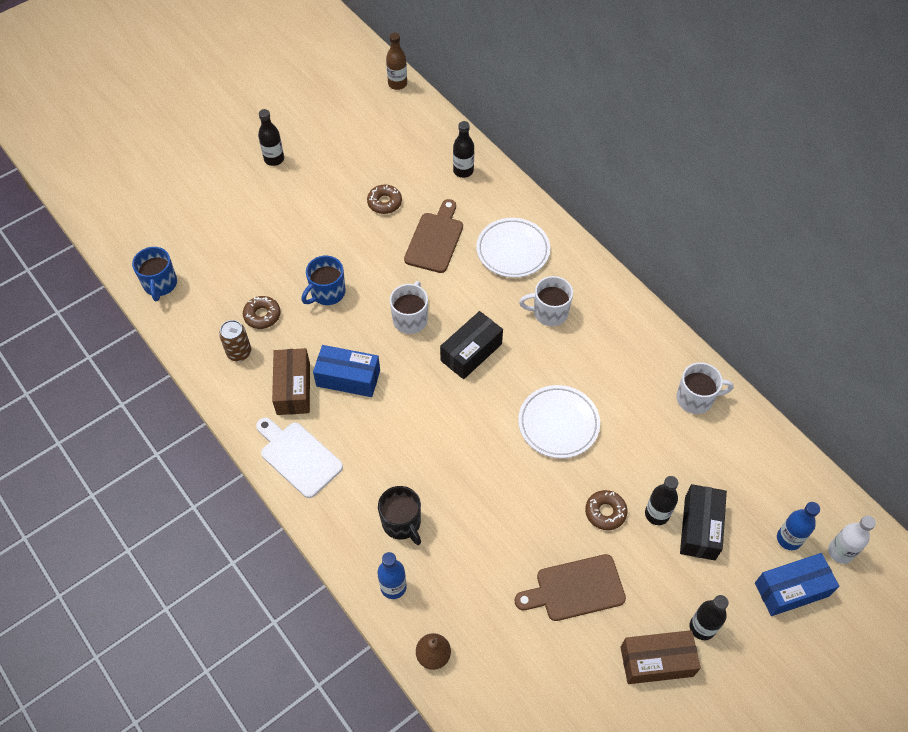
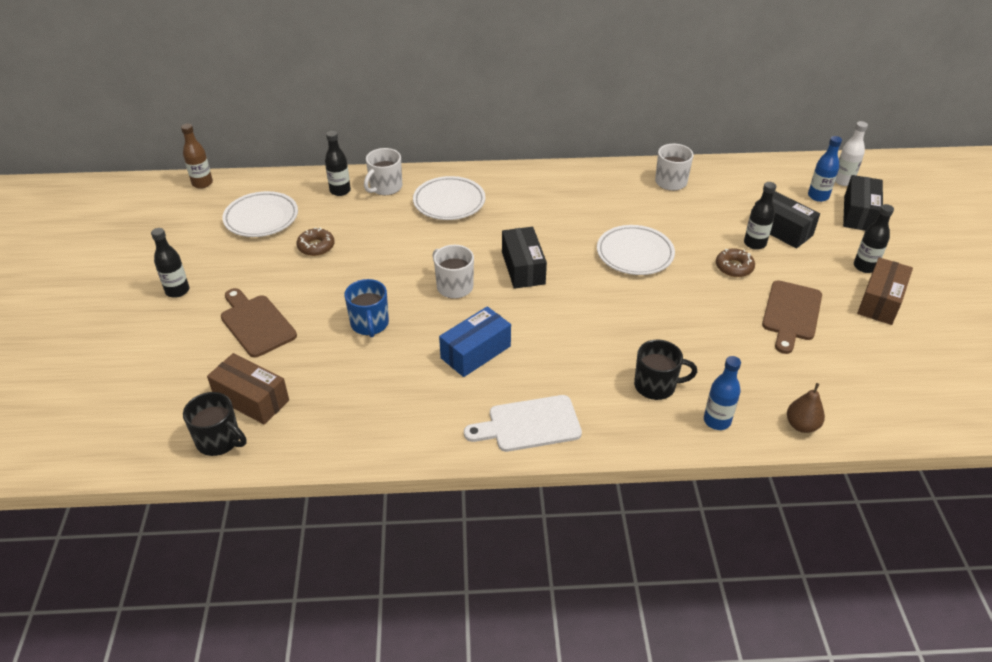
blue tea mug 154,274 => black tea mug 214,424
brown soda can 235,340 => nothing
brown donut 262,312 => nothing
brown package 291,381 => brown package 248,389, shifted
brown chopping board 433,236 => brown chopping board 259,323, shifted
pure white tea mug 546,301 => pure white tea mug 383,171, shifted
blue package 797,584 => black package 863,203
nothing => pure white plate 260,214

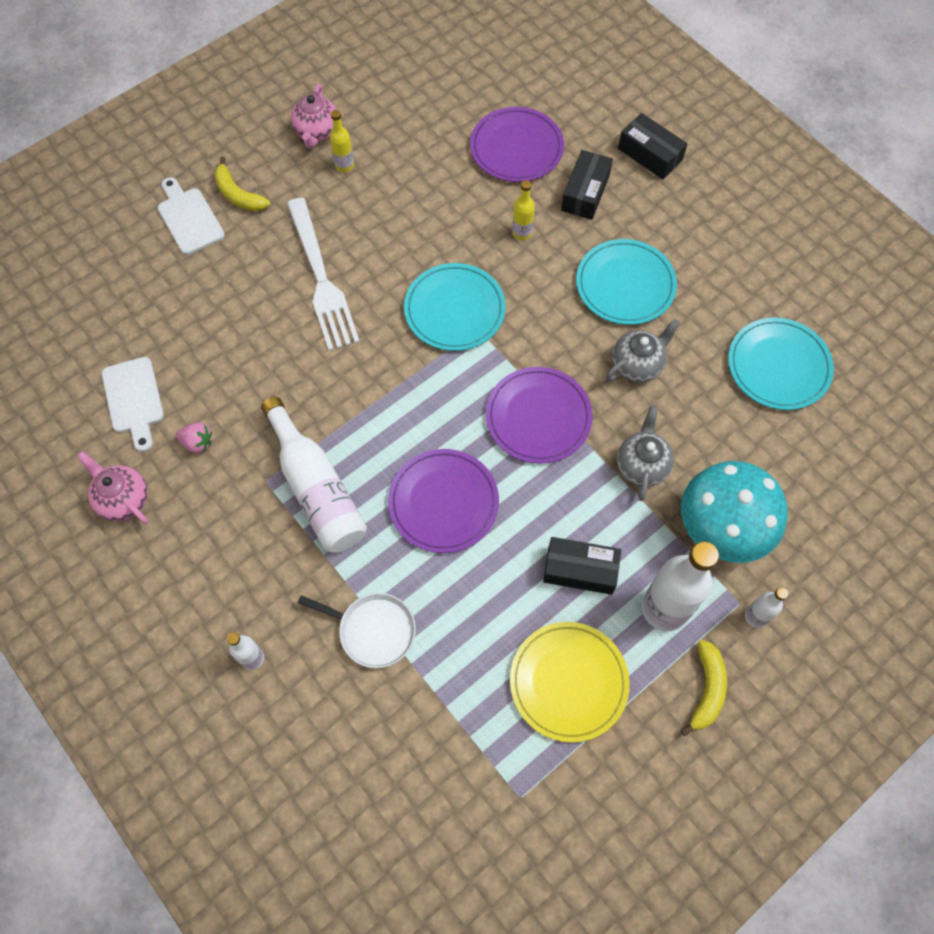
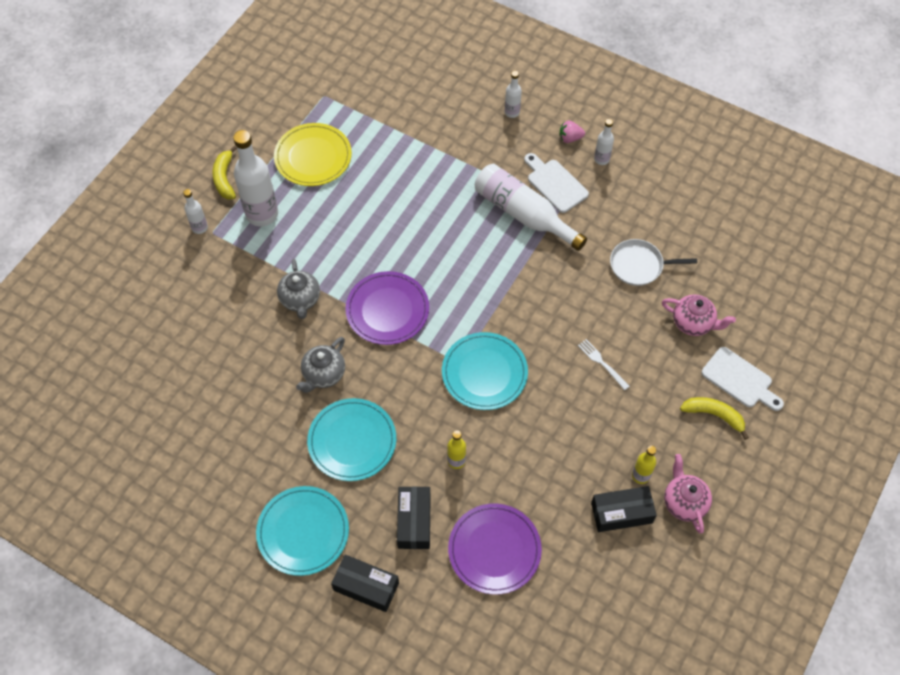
rosy teapot 113,487 => rosy teapot 699,315, shifted
pure white chopping board 133,404 => pure white chopping board 556,183, shifted
rosy berry 194,438 => rosy berry 572,131, shifted
pure white fork 323,274 => pure white fork 604,364, x0.43
pure white skillet 357,630 => pure white skillet 653,262, shifted
royal purple plate 443,501 => nothing
black package 582,566 => black package 624,509, shifted
teal mushroom 734,512 => nothing
teal plate 781,364 => teal plate 302,531, shifted
nothing => pure white drink bottle 604,142

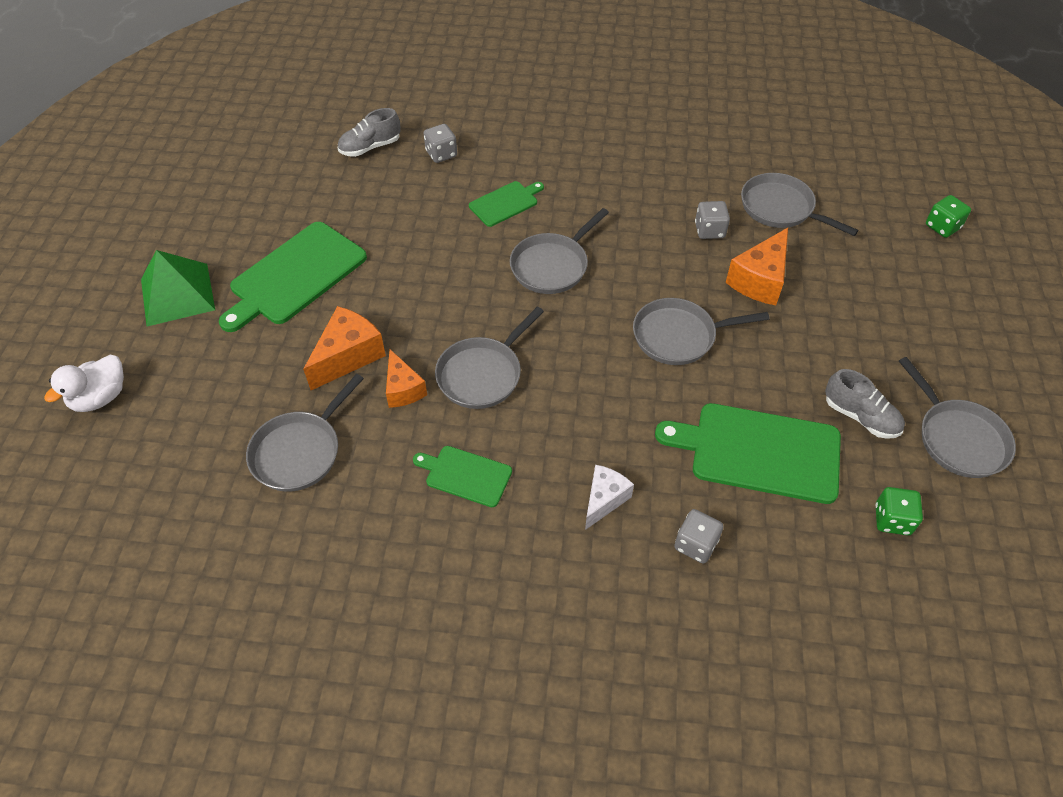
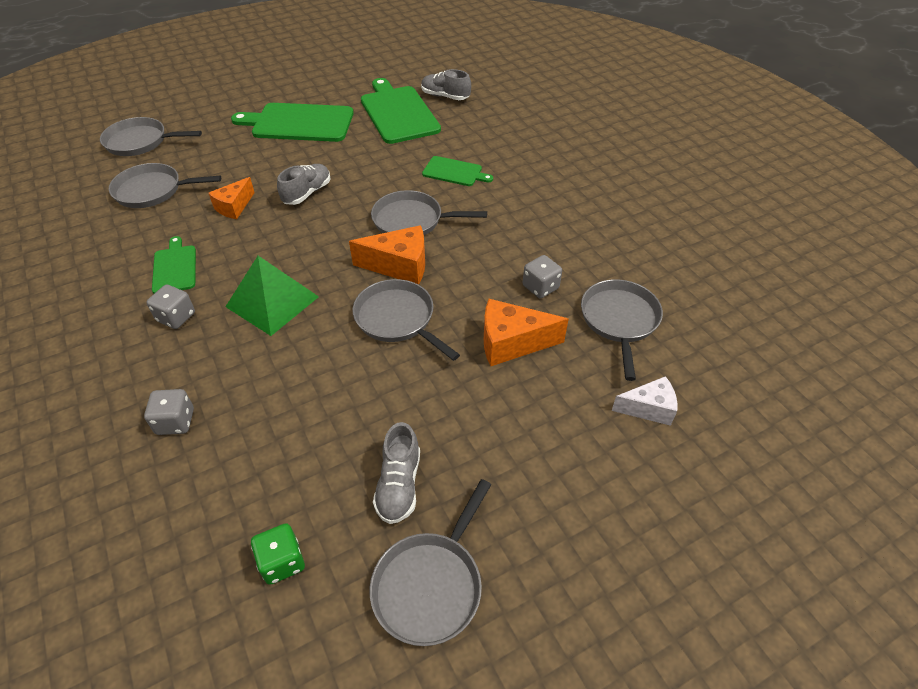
pure white duck 84,383 => nothing
emerald solid pyramid 178,288 => emerald solid pyramid 272,296, shifted
bright orange cheese 344,348 => bright orange cheese 387,255, shifted
ash-grey dice 440,143 => ash-grey dice 170,306, shifted
ash-grey skillet 489,358 => ash-grey skillet 151,136, shifted
pure white cheese 609,497 => pure white cheese 645,401, shifted
emerald chopping board 748,453 => emerald chopping board 401,111, shifted
emerald dice 948,216 => nothing
nothing => ash-grey lace-up shoe 303,184

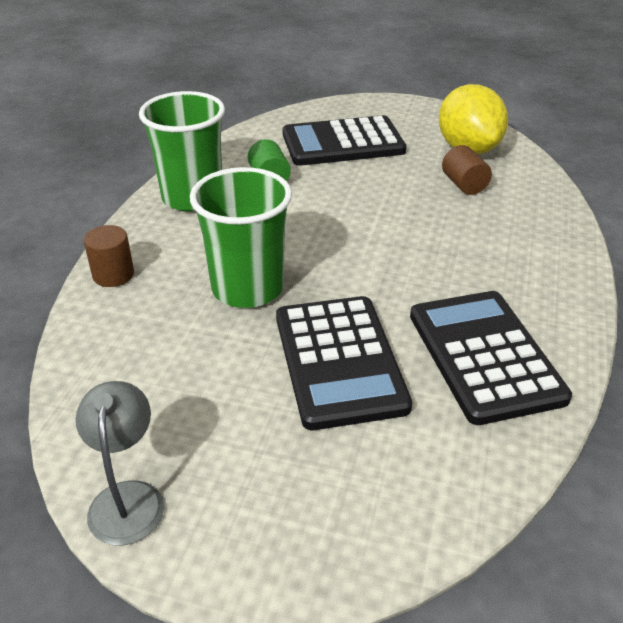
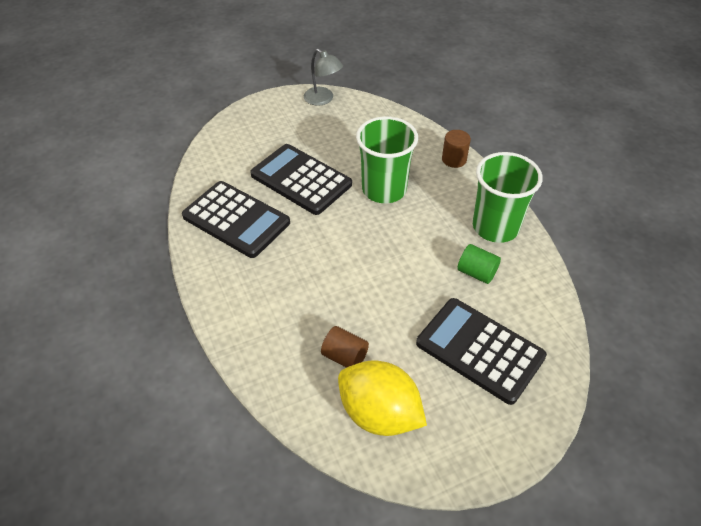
black adding machine 344,140 => black adding machine 481,351, 90 degrees counterclockwise

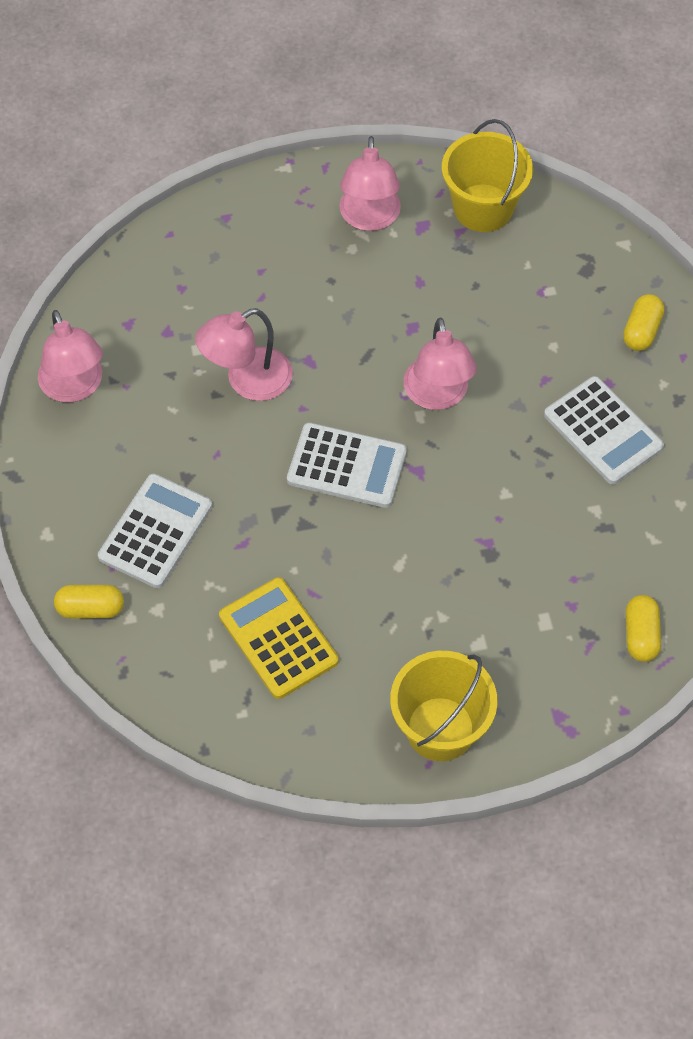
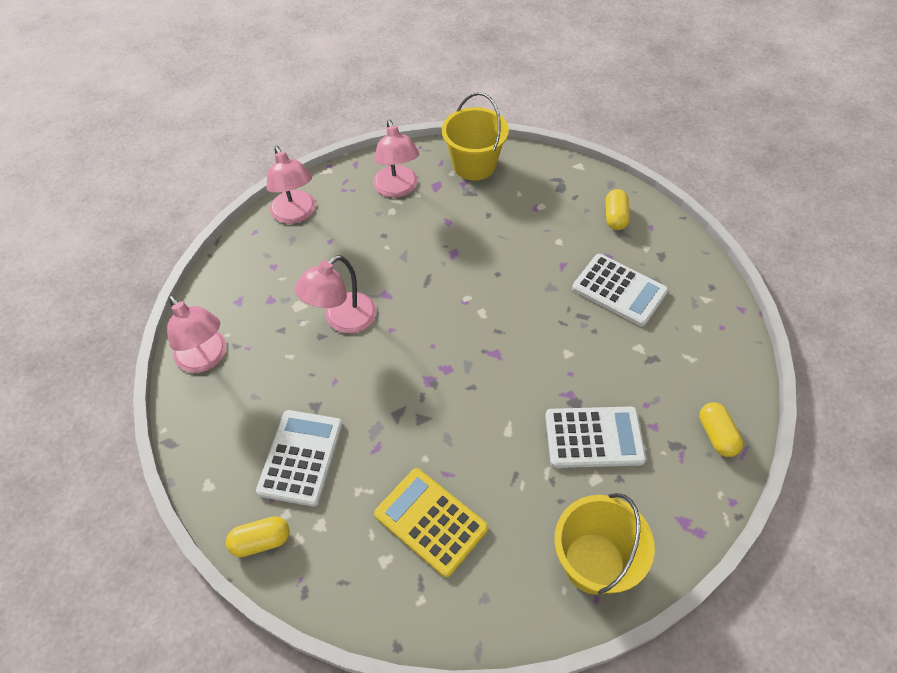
pure white adding machine 347,465 => pure white adding machine 595,437, shifted
rosy desk lamp 440,364 => rosy desk lamp 291,185, shifted

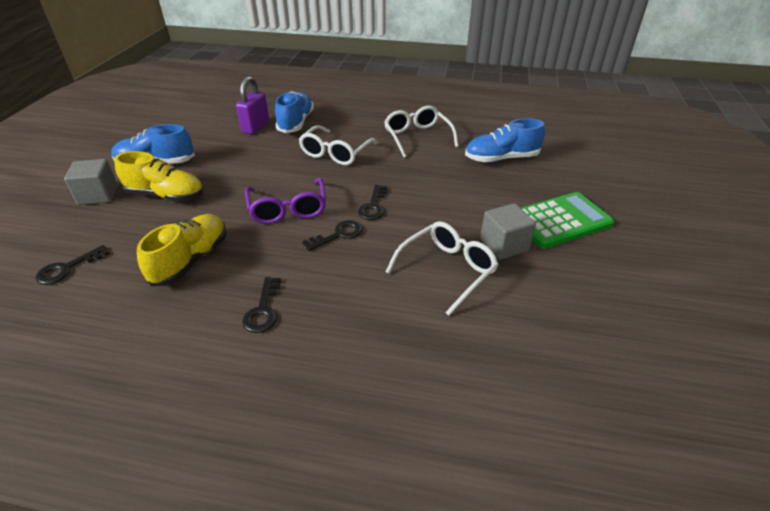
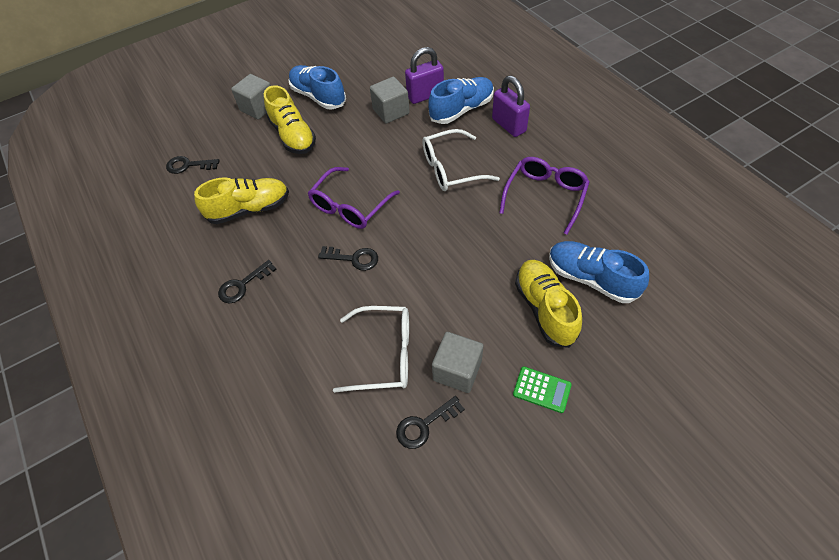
black key 373,202 => black key 430,422, shifted
pure white glasses 421,132 => royal purple glasses 544,195
emerald adding machine 567,220 => emerald adding machine 542,389, x0.50
nothing => ash-grey solid cube 390,100
nothing => royal purple lock 511,106
nothing => yellow lace-up shoe 548,304

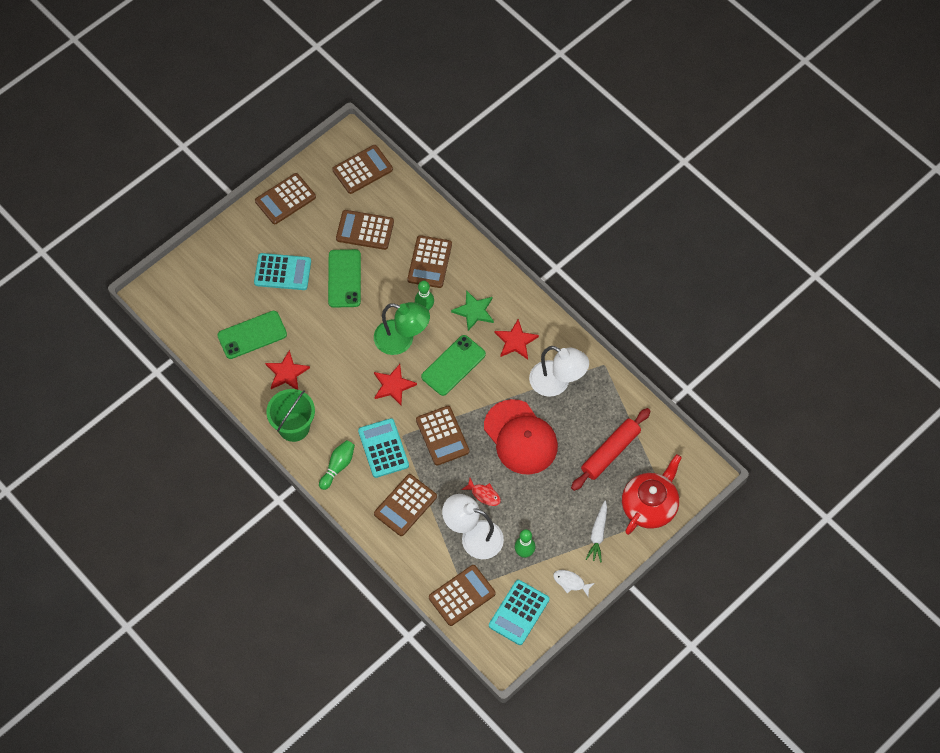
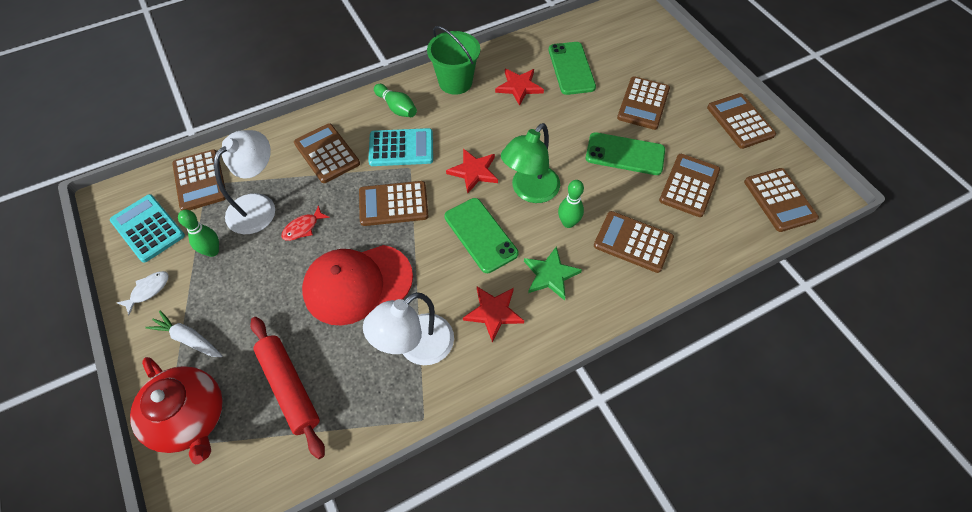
teal adding machine 282,271 => brown adding machine 643,103

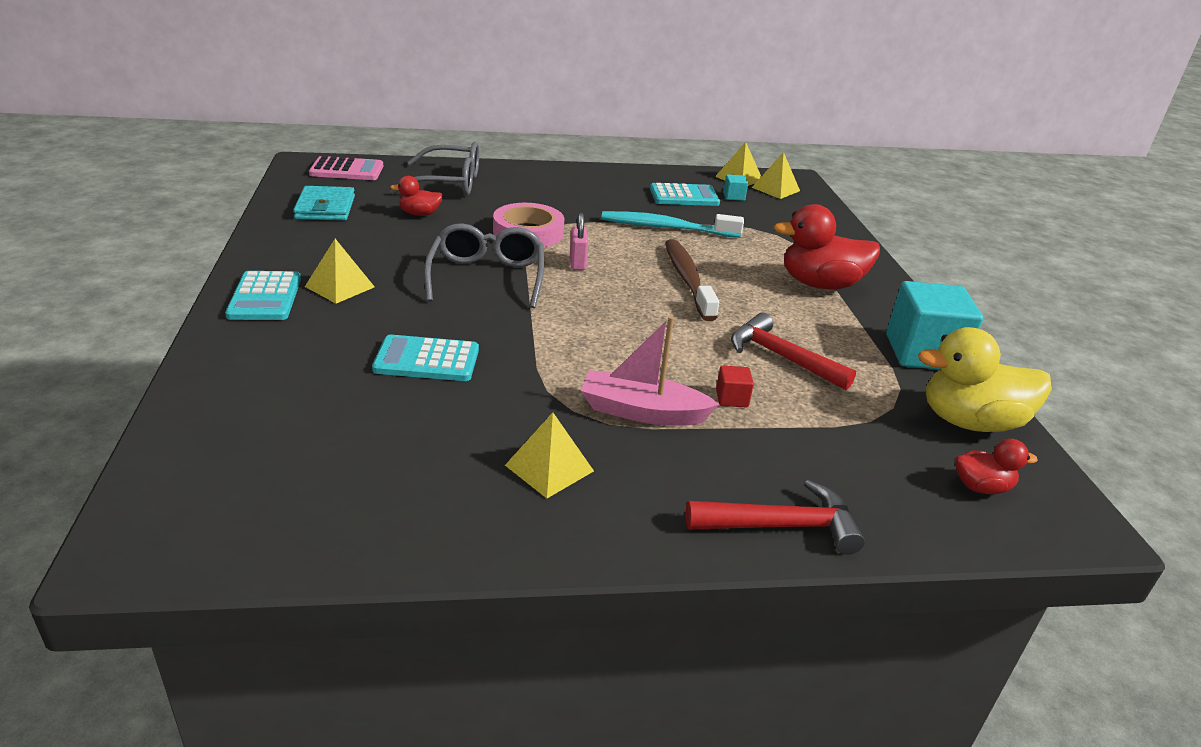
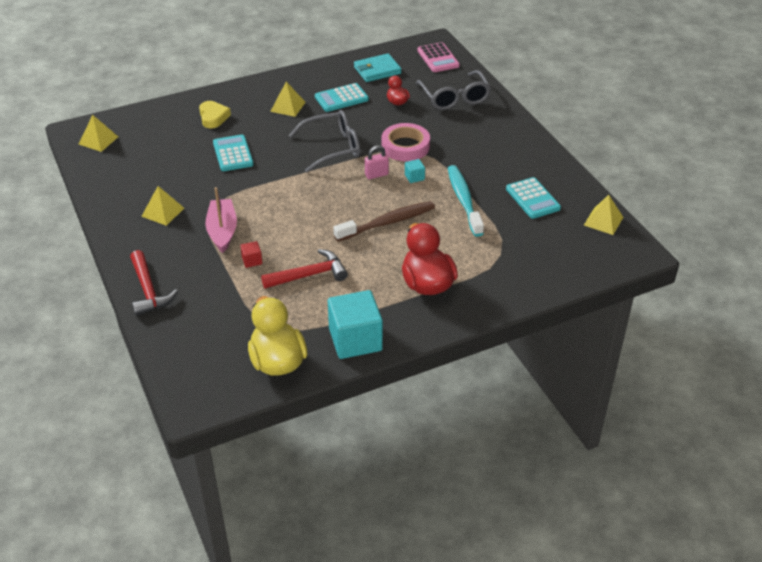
teal adding machine 263,295 => teal adding machine 342,97, shifted
teal solid cube 735,187 => teal solid cube 415,171, shifted
scarlet carpenter's hammer 793,351 => scarlet carpenter's hammer 304,269, 45 degrees clockwise
yellow solid pyramid 776,175 => yellow solid pyramid 98,133, shifted
scarlet duck 996,466 => nothing
nothing => yellow love heart 215,114

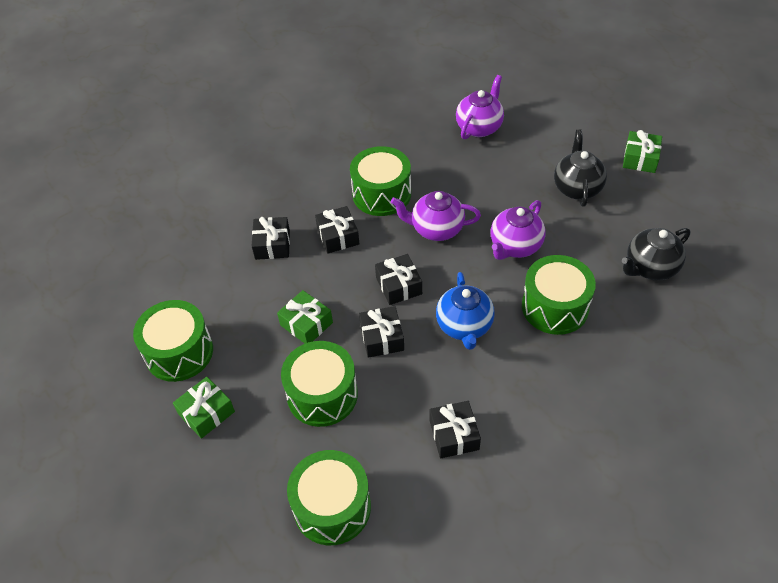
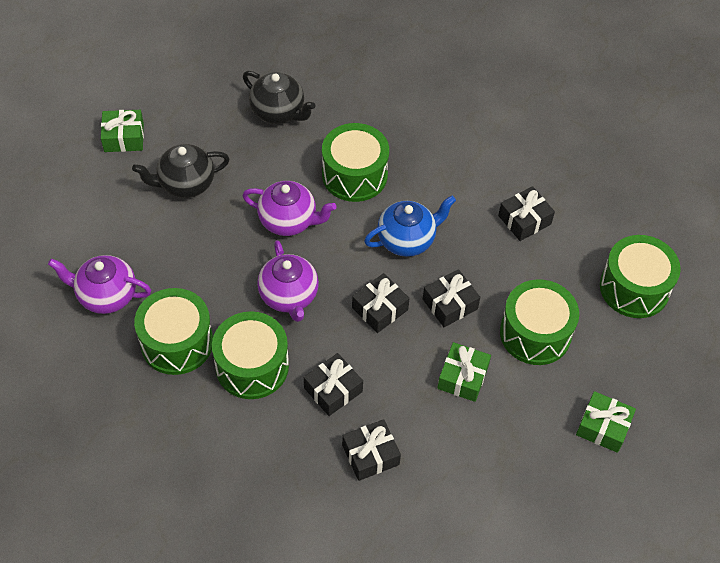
emerald drum 173,341 => emerald drum 173,331, shifted

